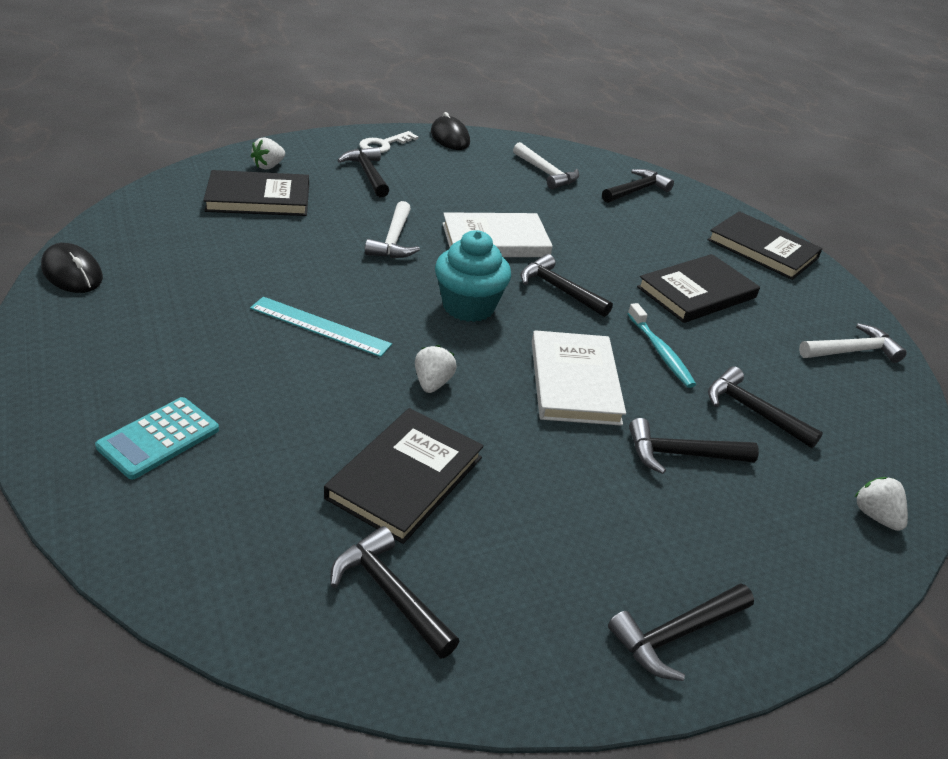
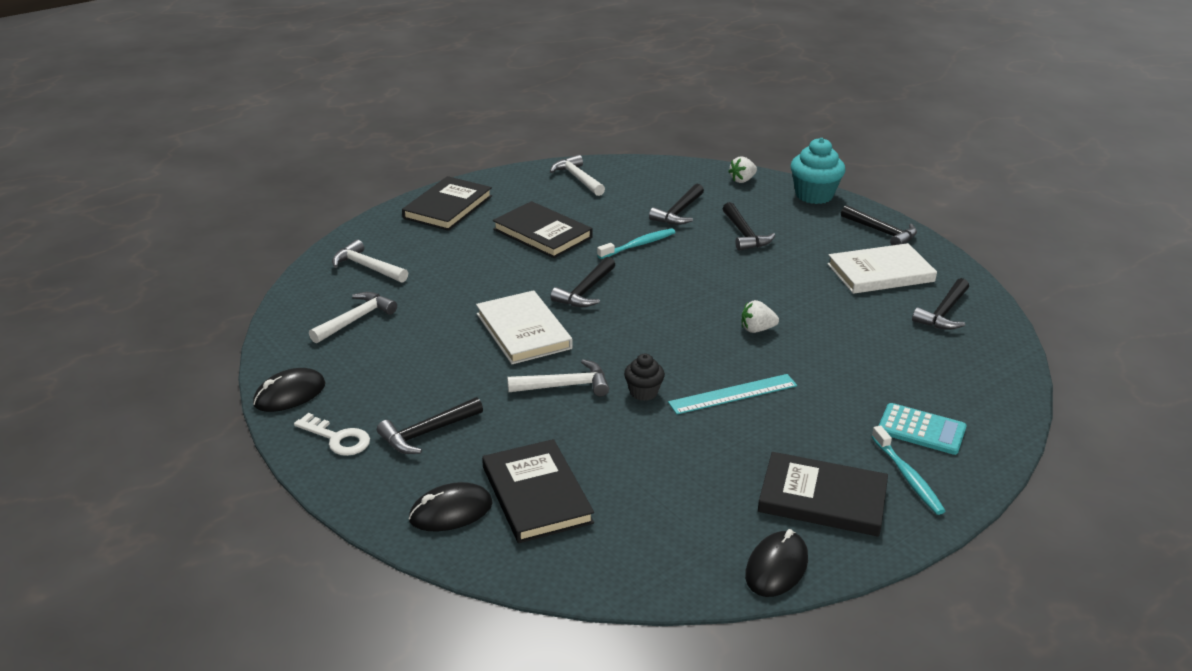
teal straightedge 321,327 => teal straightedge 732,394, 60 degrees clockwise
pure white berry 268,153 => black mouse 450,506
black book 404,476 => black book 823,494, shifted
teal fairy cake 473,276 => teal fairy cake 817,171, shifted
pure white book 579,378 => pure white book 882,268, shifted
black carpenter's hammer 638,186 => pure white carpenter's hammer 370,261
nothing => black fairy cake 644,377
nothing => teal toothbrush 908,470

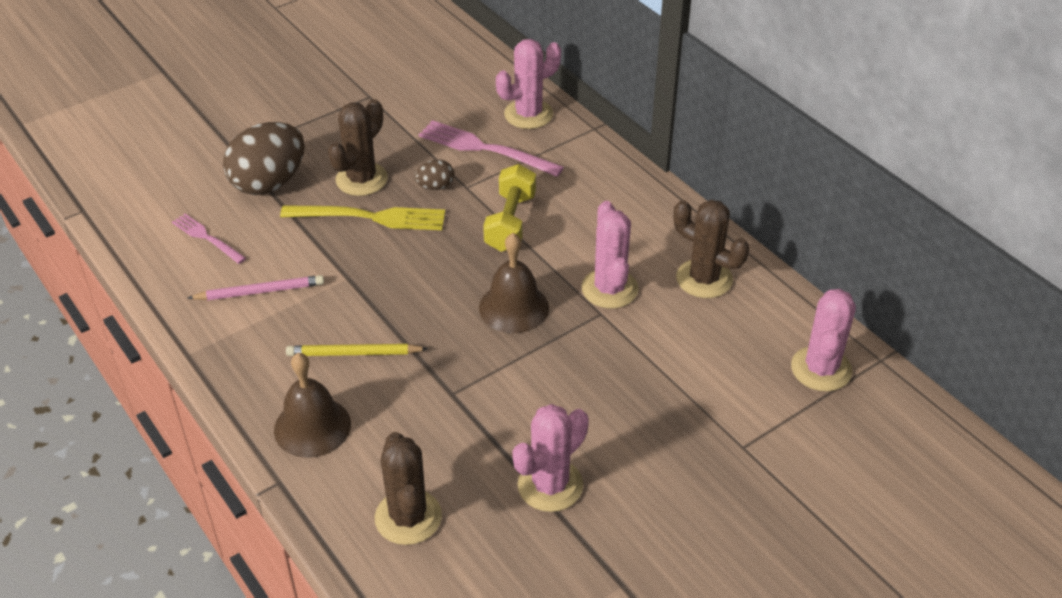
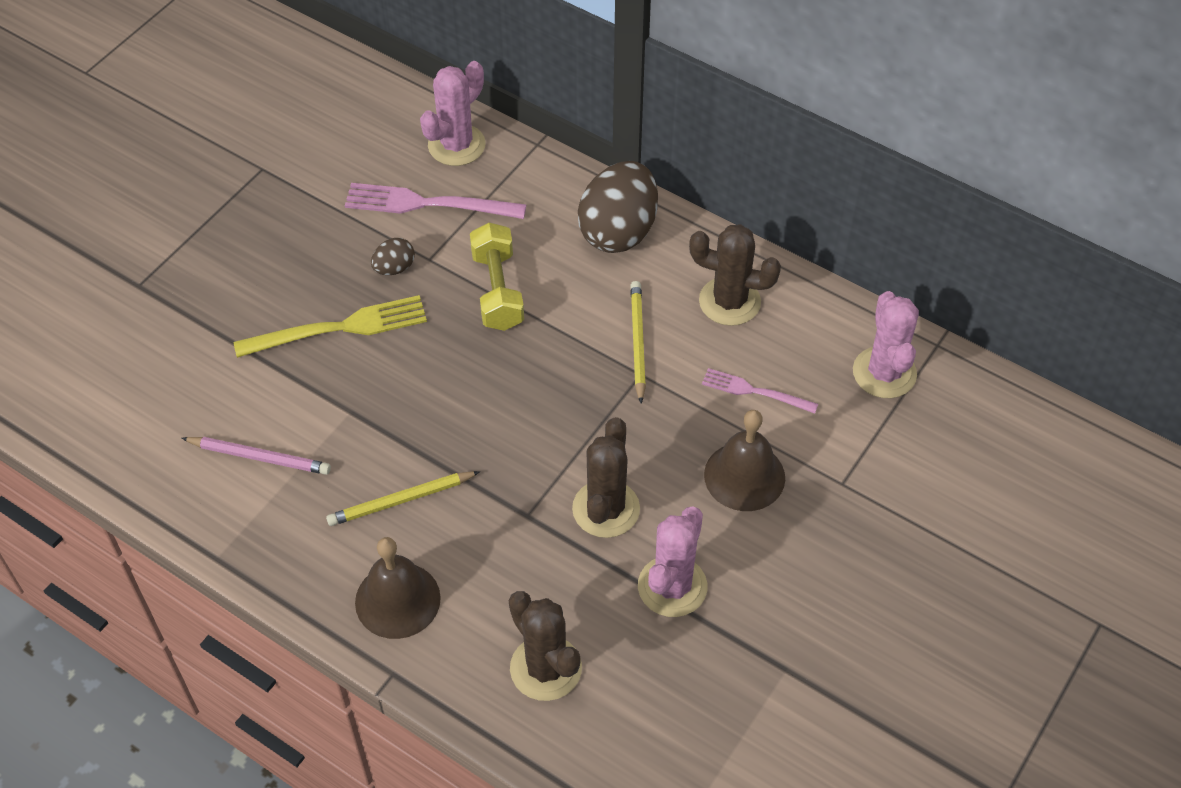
rosy fork 209,239 => rosy fork 760,391, shifted
rosy wooden pencil 256,287 => rosy wooden pencil 256,456, 45 degrees clockwise
brown egg 264,158 => brown egg 618,207, shifted
brown cactus 358,147 => brown cactus 606,477, shifted
brown bell 514,283 => brown bell 744,460, shifted
rosy cactus 610,255 => yellow wooden pencil 638,342

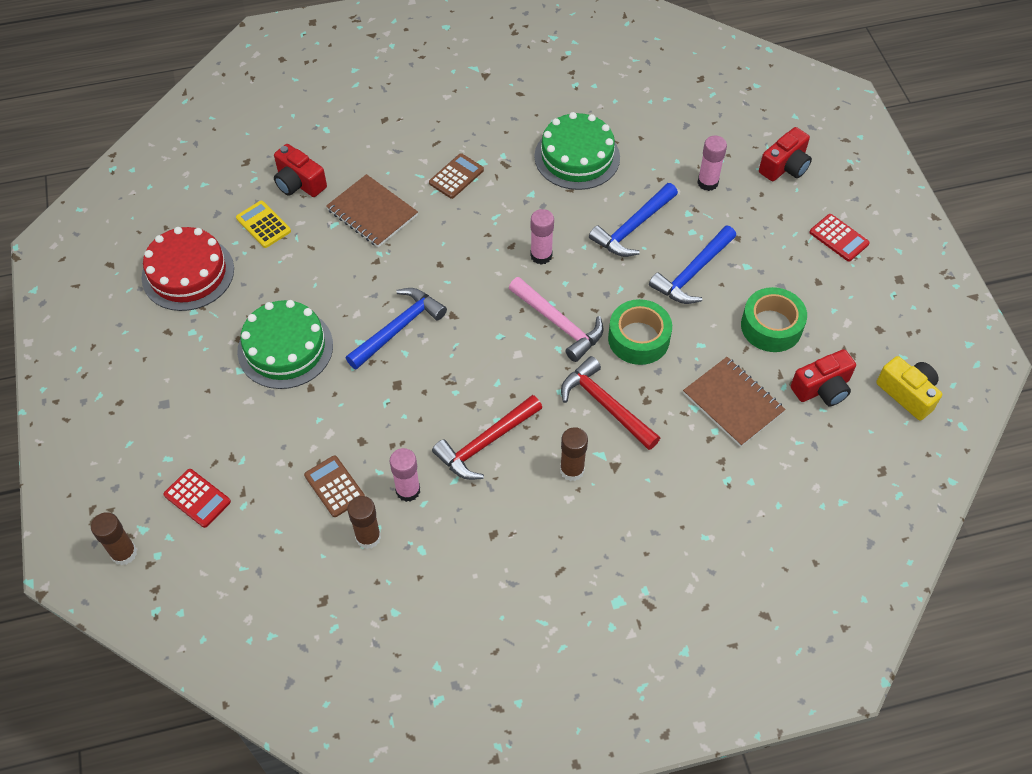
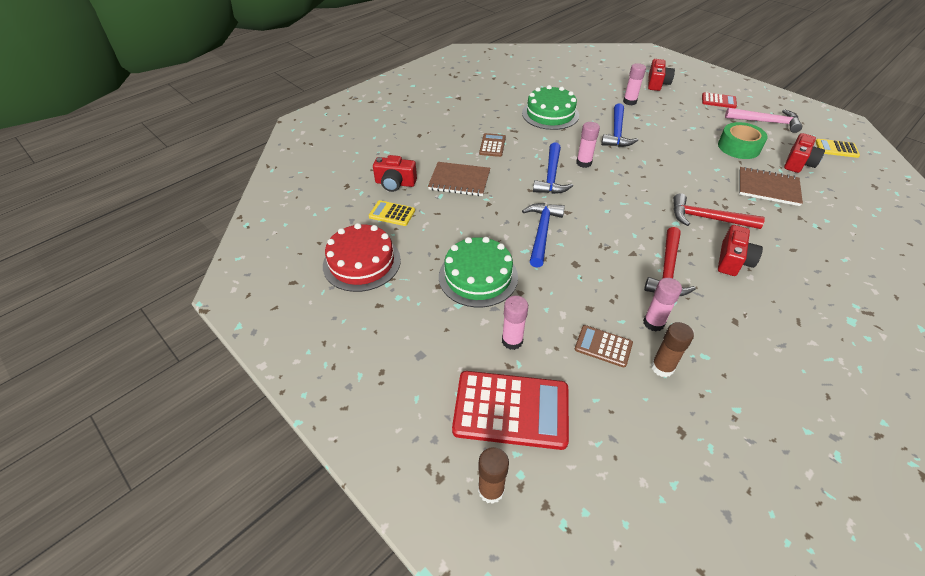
scarlet adding machine 197,498 => scarlet adding machine 510,410, x1.96
rosy carpenter's hammer 556,319 => rosy carpenter's hammer 763,120, shifted
brown glue 574,454 => scarlet photo camera 740,250
emerald sticky tape 640,332 => nothing
blue carpenter's hammer 692,265 => blue carpenter's hammer 553,168, shifted
yellow photo camera 909,388 => yellow adding machine 837,148
nothing => rosy glue 515,323

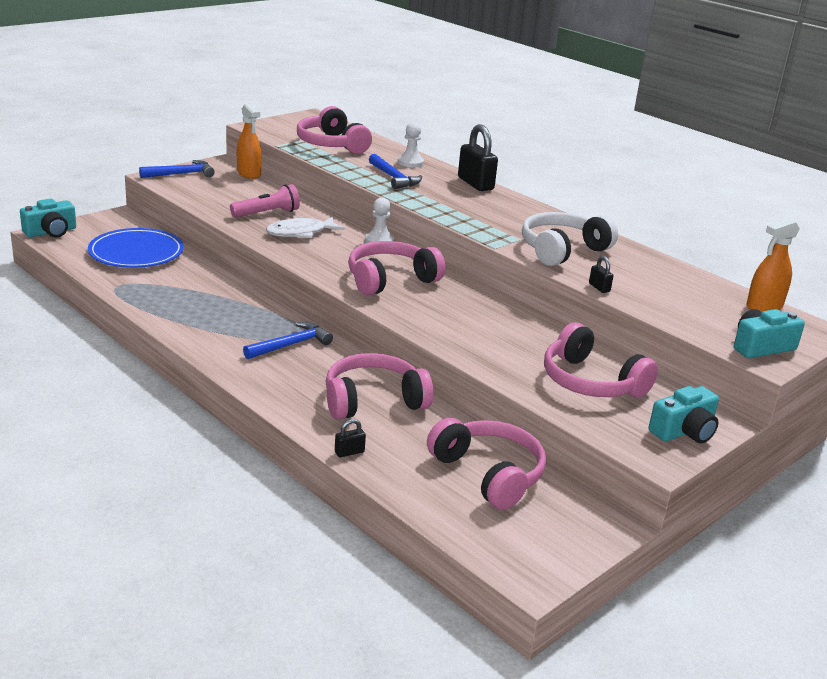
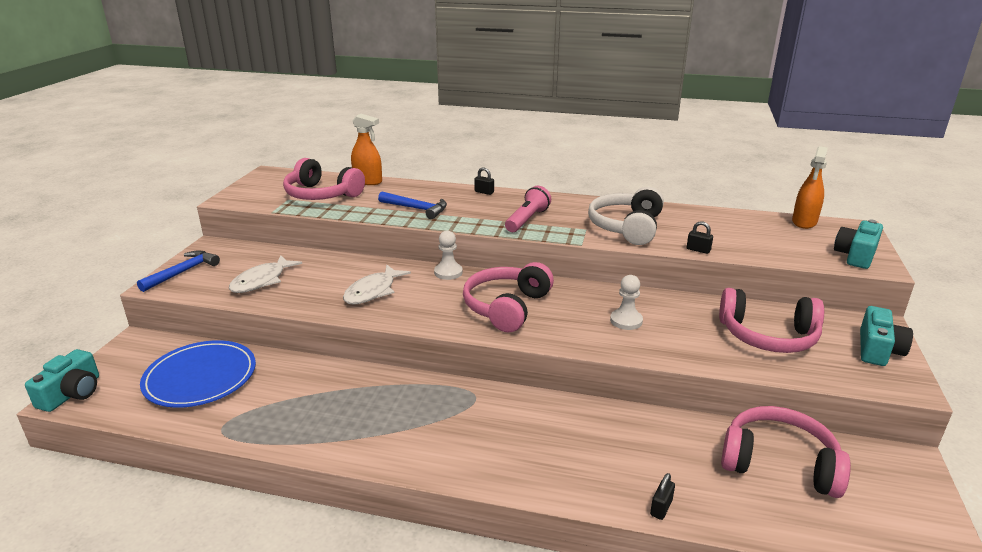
rosy flashlight 265,200 => rosy flashlight 528,209, shifted
bright orange sprayer 249,141 => bright orange sprayer 366,149, shifted
blue carpenter's hammer 288,340 => nothing
rosy over-ear headphones 379,386 => nothing
pure white game pawn 411,145 => pure white game pawn 626,302, shifted
black lock 478,157 => black lock 484,181, x0.46
nothing => pure white fish 265,274

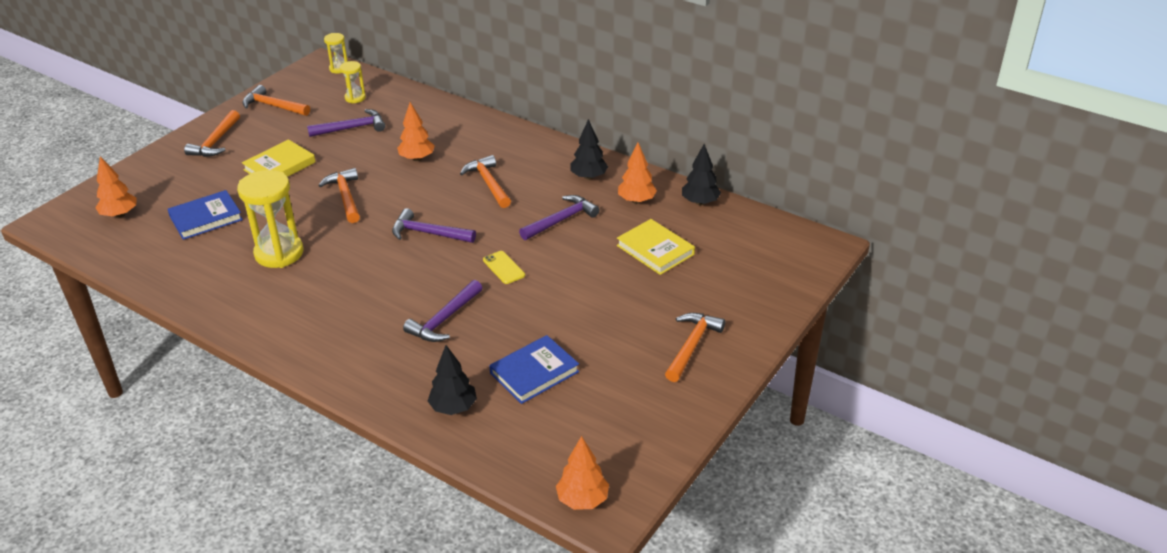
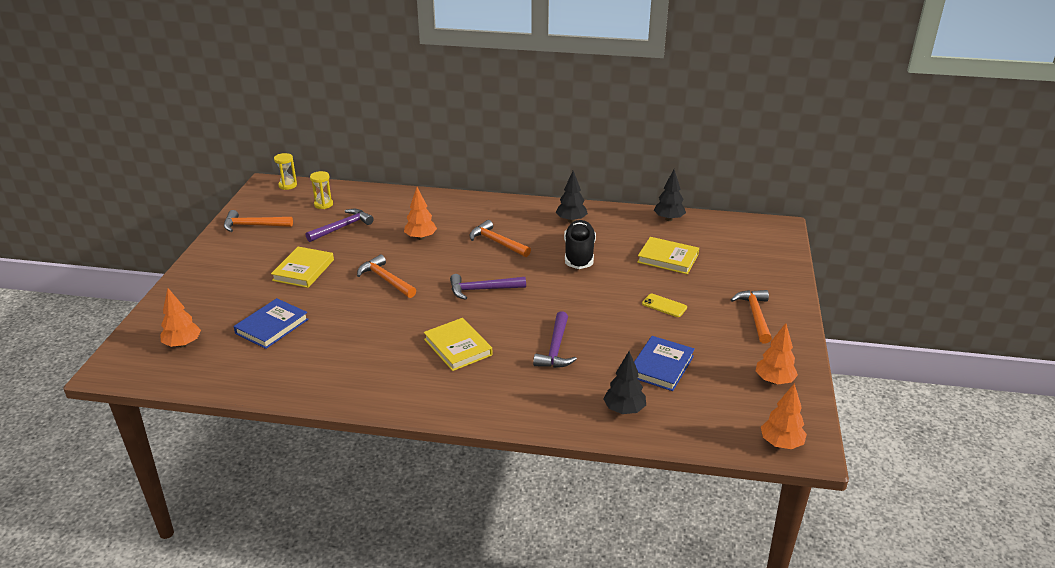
bright orange carpenter's hammer 212,133 => nothing
yellow hourglass 270,219 => nothing
yellow phone 504,267 => yellow phone 664,305, shifted
royal purple carpenter's hammer 559,217 => black lace-up shoe 580,244
bright orange fir tree 637,173 => bright orange fir tree 777,353, shifted
nothing => yellow book 458,344

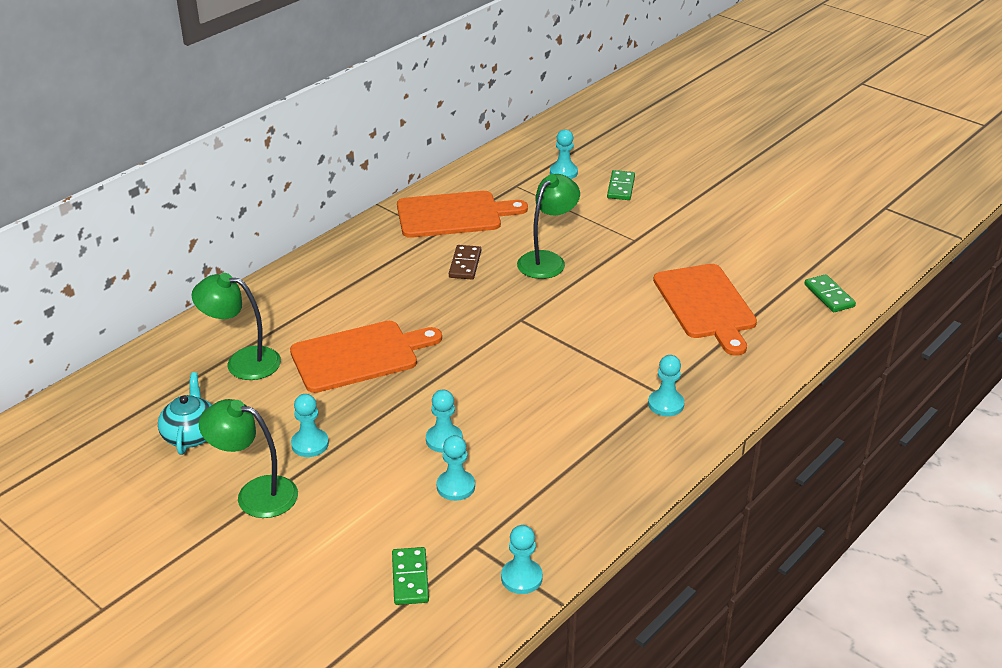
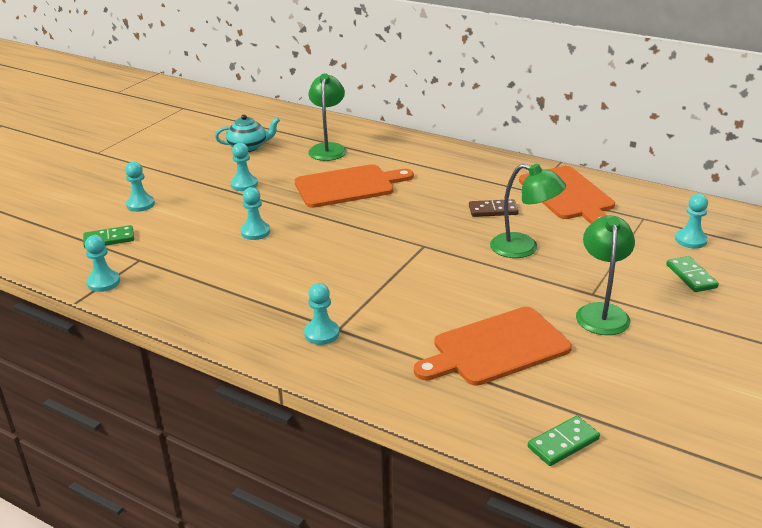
emerald desk lamp 248,458 => emerald desk lamp 605,275, shifted
bright orange chopping board 366,357 => bright orange chopping board 354,186, 75 degrees counterclockwise
teal game pawn 456,468 => teal game pawn 140,187, shifted
emerald domino piece 621,185 => emerald domino piece 692,274, 75 degrees clockwise

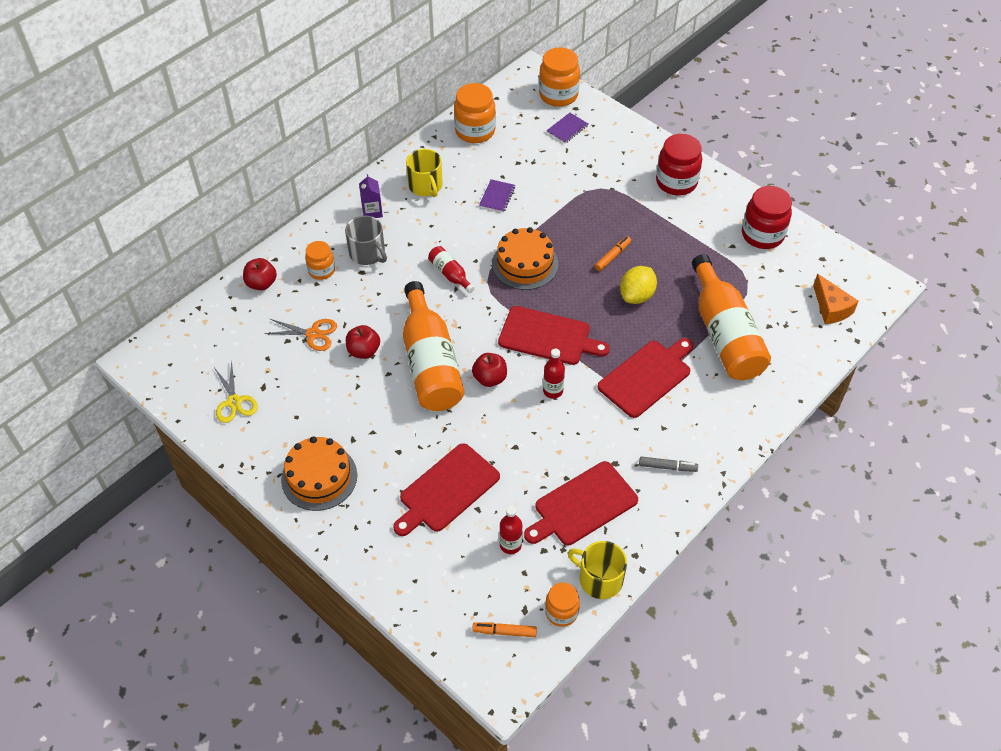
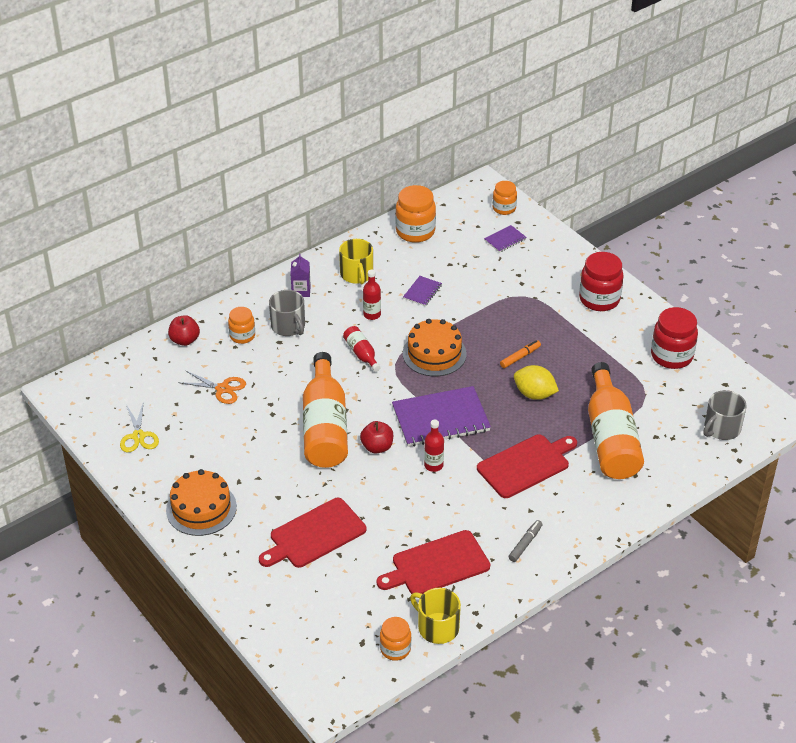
scarlet toy apple 363,342 => nothing
bright orange felt pen 504,629 => nothing
scarlet chopping board 554,335 => royal purple notebook 441,416
scarlet drink bottle 510,530 => scarlet drink bottle 372,295, shifted
bright orange preserve jar 559,77 => bright orange preserve jar 505,198, x0.61
yellow lemon 638,285 => yellow lemon 536,382, 75 degrees clockwise
ash-grey felt pen 668,464 => ash-grey felt pen 525,541, 75 degrees counterclockwise
bright orange cheese 836,299 => ash-grey tea mug 725,415

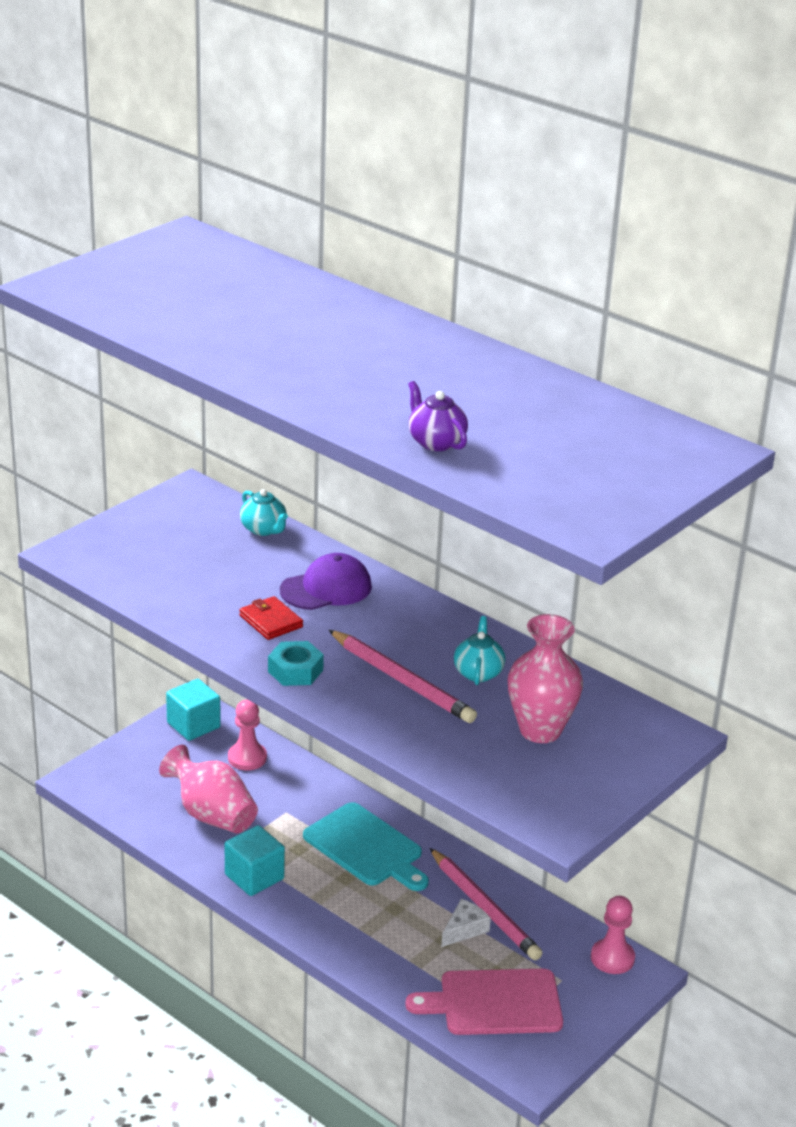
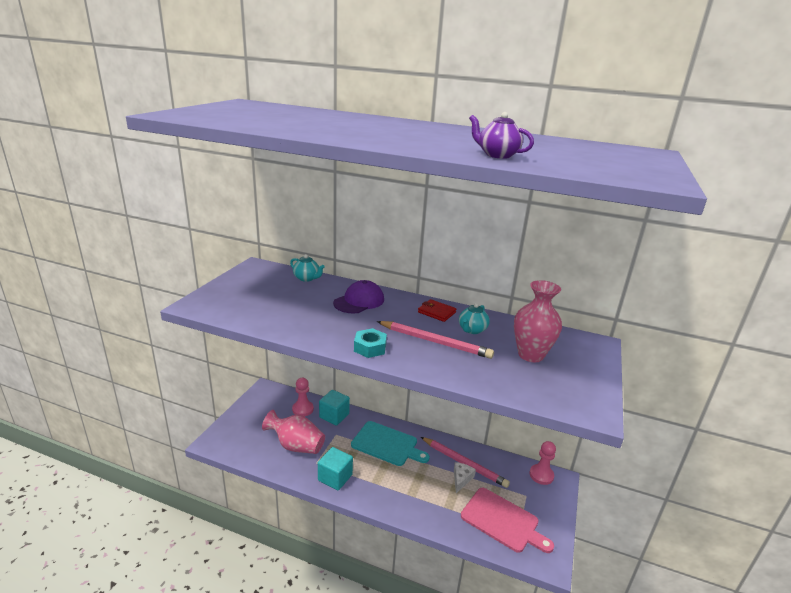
teal solid cube 193,710 => teal solid cube 334,408, shifted
scarlet billfold 271,618 => scarlet billfold 437,310, shifted
rosy chopping board 484,1002 => rosy chopping board 507,520, 120 degrees counterclockwise
teal teapot 479,650 => teal teapot 474,318, 135 degrees counterclockwise

